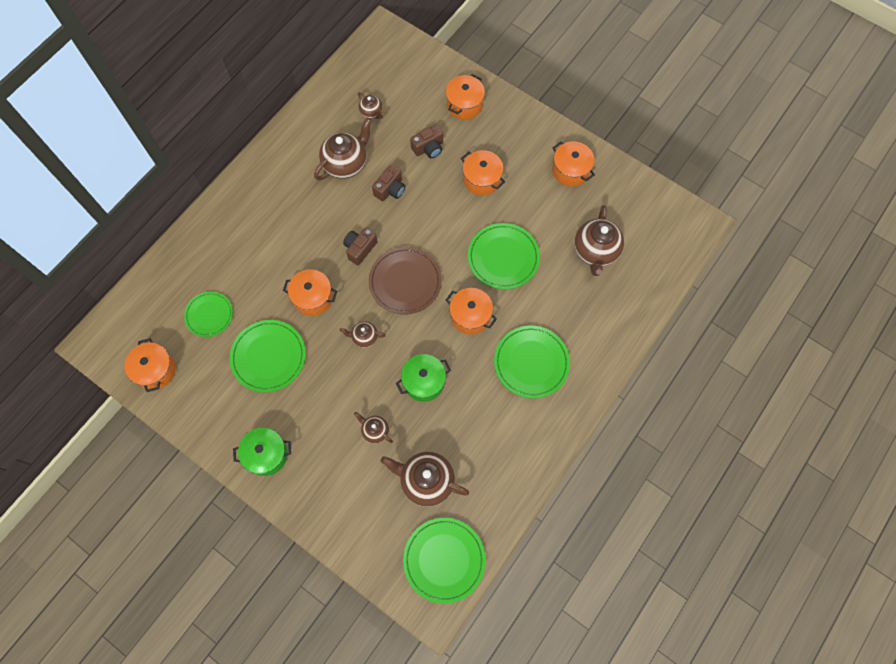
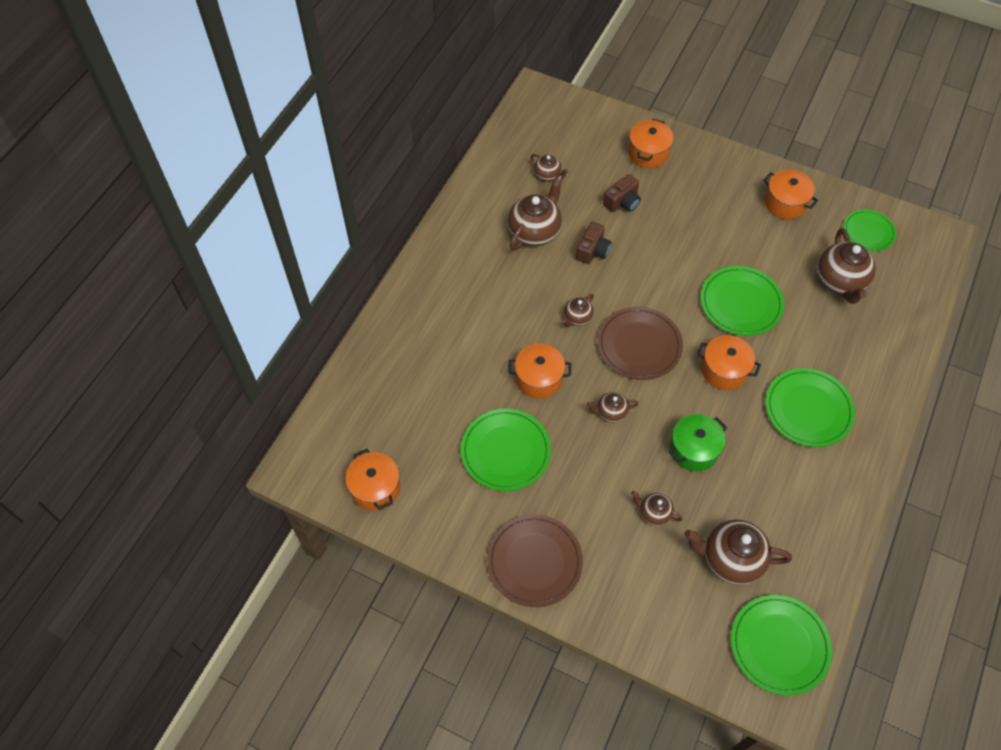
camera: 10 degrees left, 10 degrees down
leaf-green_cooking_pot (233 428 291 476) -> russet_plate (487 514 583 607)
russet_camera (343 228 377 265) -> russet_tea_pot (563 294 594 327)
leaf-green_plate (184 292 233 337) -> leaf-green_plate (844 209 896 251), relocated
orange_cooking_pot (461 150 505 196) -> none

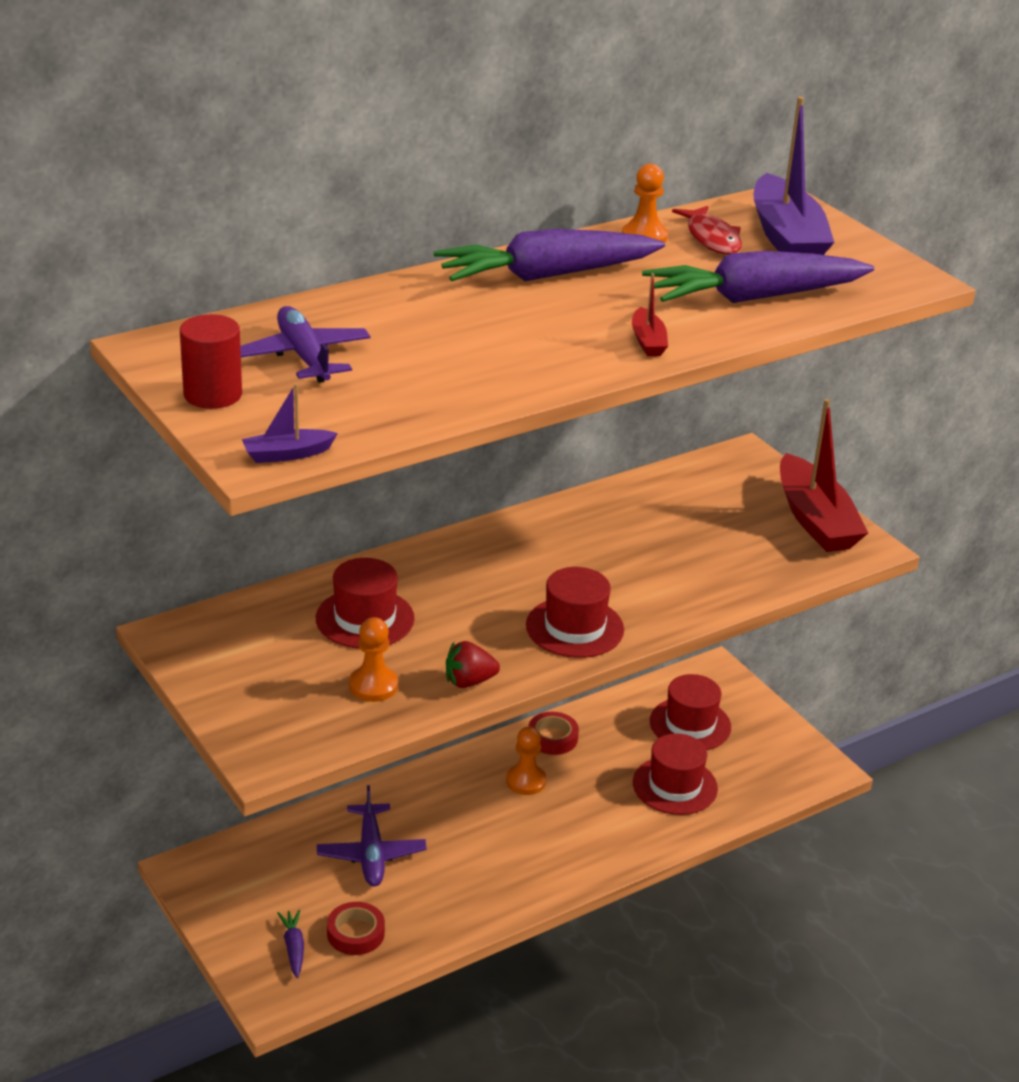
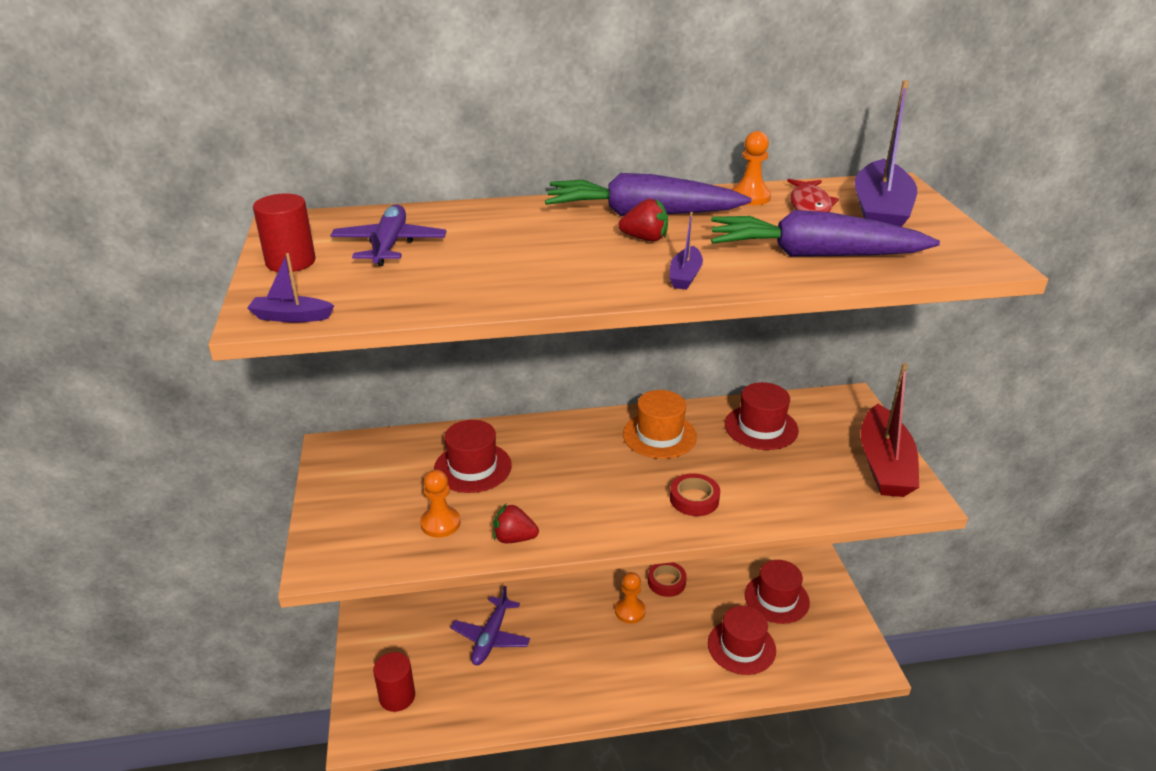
camera: 25 degrees right, 0 degrees up
violet_toy_carrot (277 910 304 978) -> scarlet_cylinder (373 652 415 712)
none -> scarlet_toy_strawberry (618 199 668 242)
none -> orange_hat (623 390 697 459)
scarlet_sailboat (632 273 668 356) -> violet_sailboat (669 212 703 290)
scarlet_roll_of_tape (327 902 385 955) -> scarlet_roll_of_tape (670 473 720 516), relocated
scarlet_hat (526 567 624 658) -> scarlet_hat (725 382 799 450), relocated

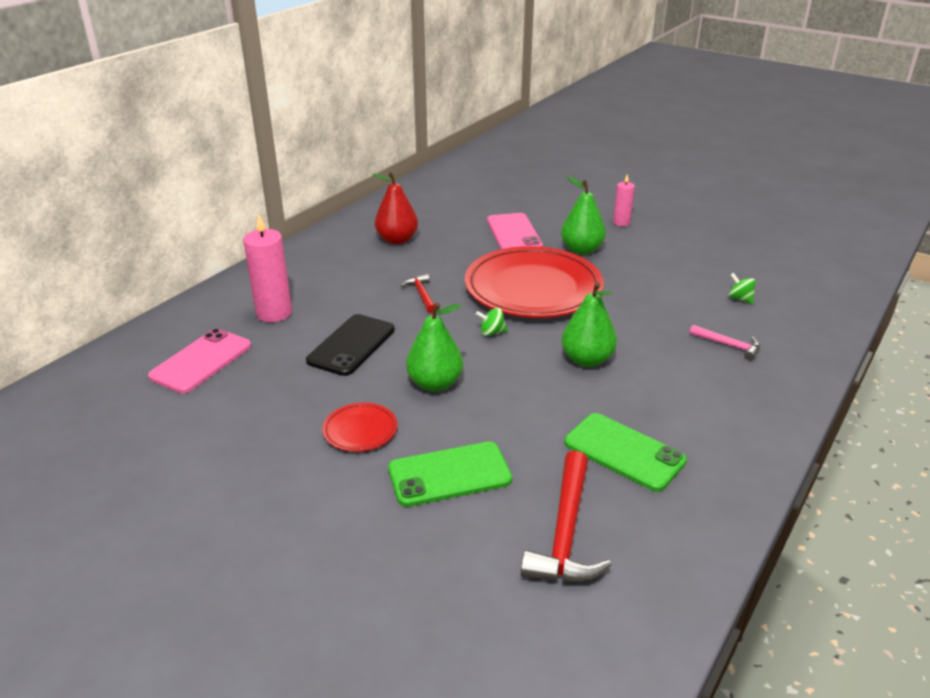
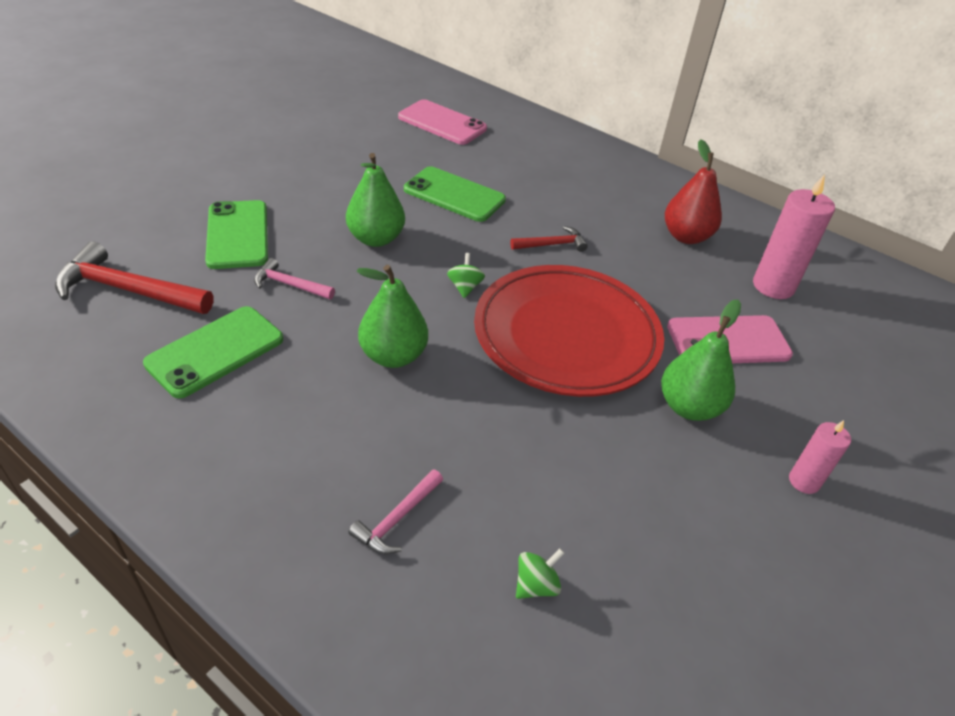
camera: 90 degrees right, 10 degrees up
none -> pink_hammer (254 258 335 299)
jet-black_mobile_phone (306 314 395 376) -> leaf-green_mobile_phone (404 167 506 222)
pink_wax_candle (243 214 292 322) -> pink_wax_candle (753 174 835 299), relocated
scarlet_plate (322 403 397 452) -> none

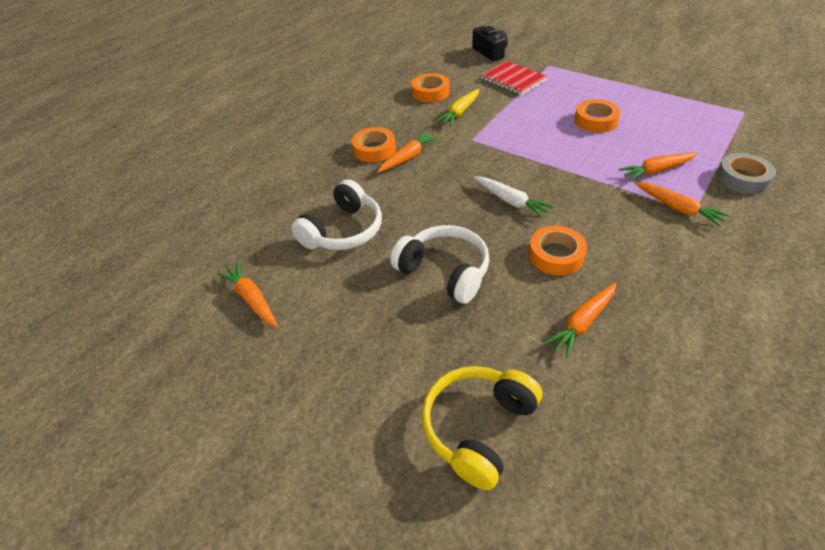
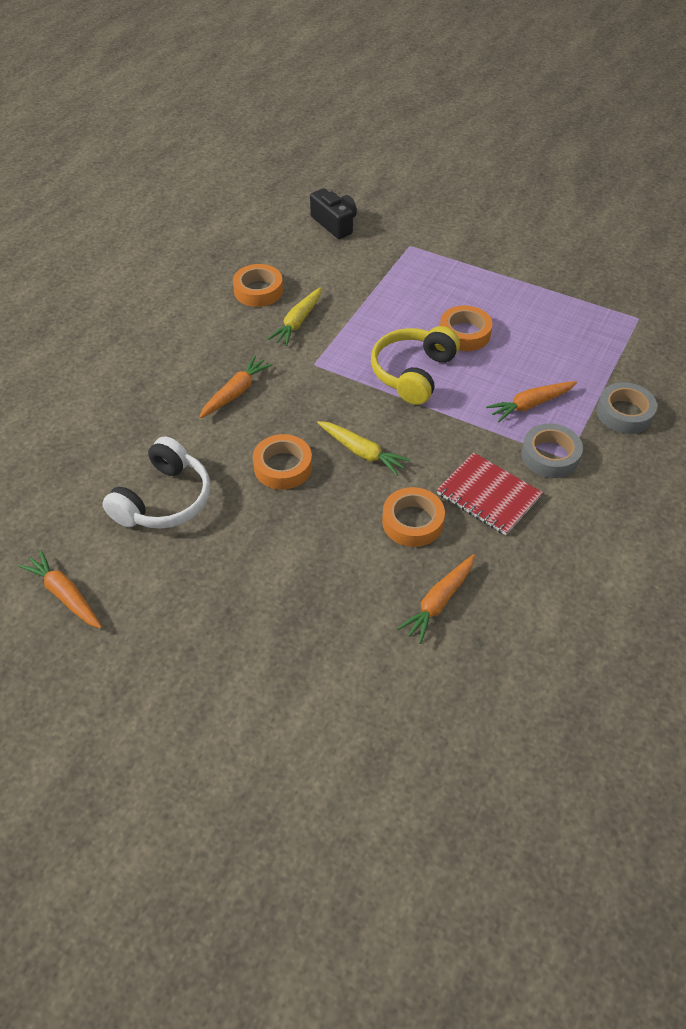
camera: 10 degrees left, 5 degrees up
orange_roll_of_tape (352 127 396 162) -> orange_roll_of_tape (253 434 312 490), relocated
snow-white_toy_carrot (474 176 554 218) -> bright_yellow_toy_carrot (317 421 410 476)
bright_yellow_headphones (422 366 542 490) -> bright_yellow_headphones (371 326 460 405), relocated
scarlet_notepad (481 61 547 95) -> scarlet_notepad (437 453 543 535), relocated
orange_toy_carrot (635 182 730 227) -> grey_roll_of_tape (521 424 583 478)
snow-white_headphones (390 225 490 304) -> none

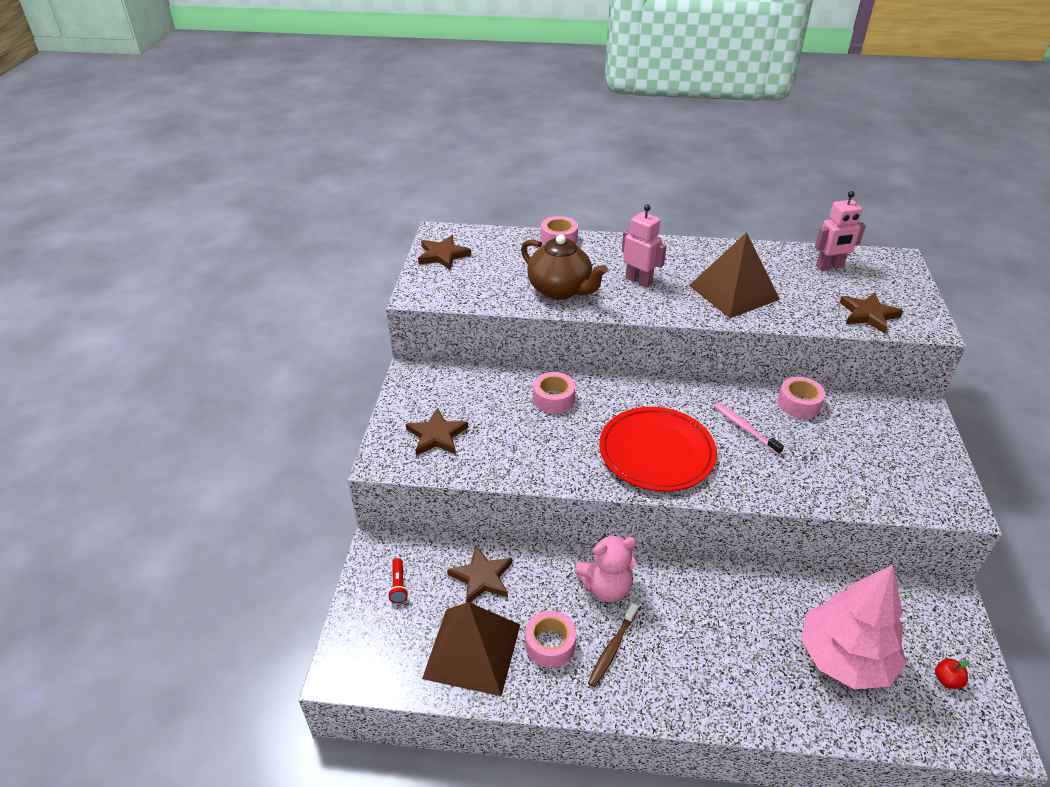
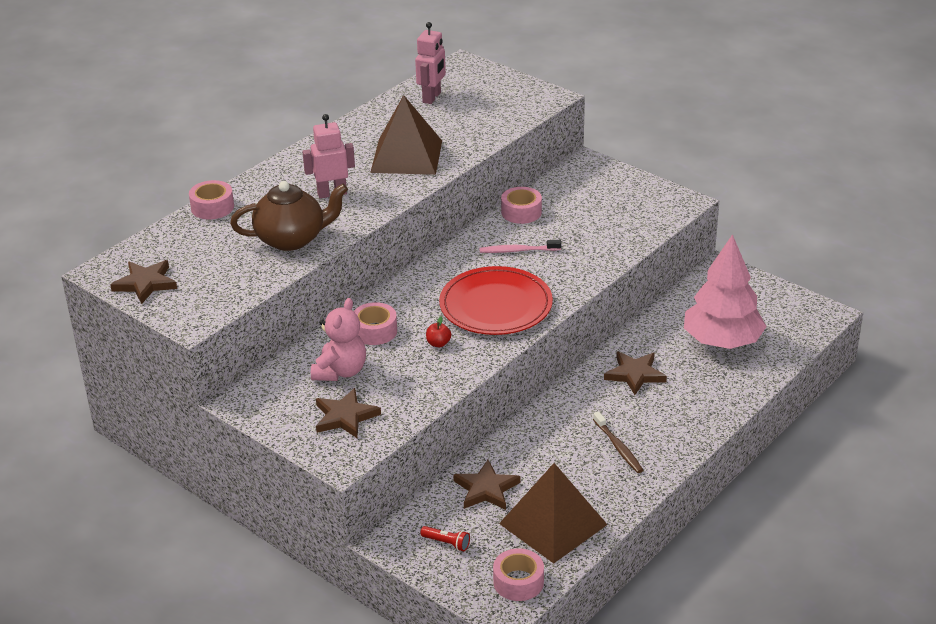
camera: 55 degrees left, 5 degrees down
pink_teddy (575 535 637 602) -> pink_teddy (311 298 366 381), relocated
scarlet_apple_fruit (935 658 969 689) -> scarlet_apple_fruit (426 317 451 347), relocated
pink_roll_of_tape (525 611 576 668) -> pink_roll_of_tape (493 548 544 601), relocated
russet_star (840 293 903 334) -> russet_star (604 351 667 395), relocated

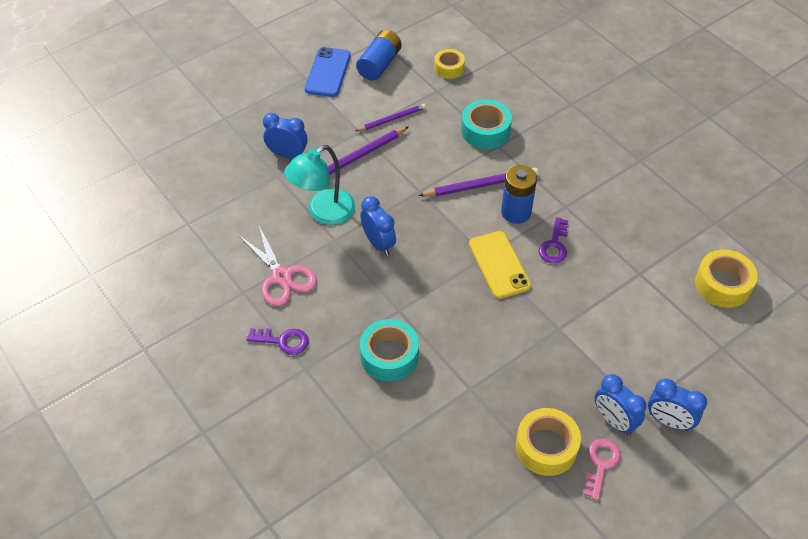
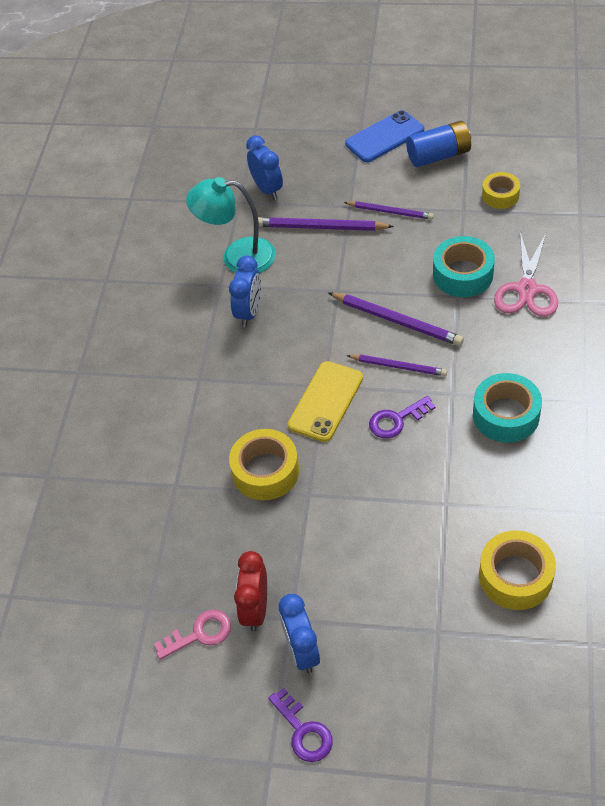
camera: 50 degrees right, 0 degrees up
bright_yellow_roll_of_tape (516 408 581 476) -> bright_yellow_roll_of_tape (229 429 299 501), relocated
cobalt_alarm_clock (595 374 646 435) -> scarlet_alarm_clock (234 551 267 632)
violet_key (246 328 309 355) -> violet_key (268 688 333 762), relocated
cobalt_AA_battery (501 165 537 224) -> violet_pencil (347 354 447 376)
turquoise_roll_of_tape (360 319 419 381) -> turquoise_roll_of_tape (473 373 542 443), relocated
pink_pair_of_scissors (238 224 317 306) -> pink_pair_of_scissors (494 232 558 317), relocated

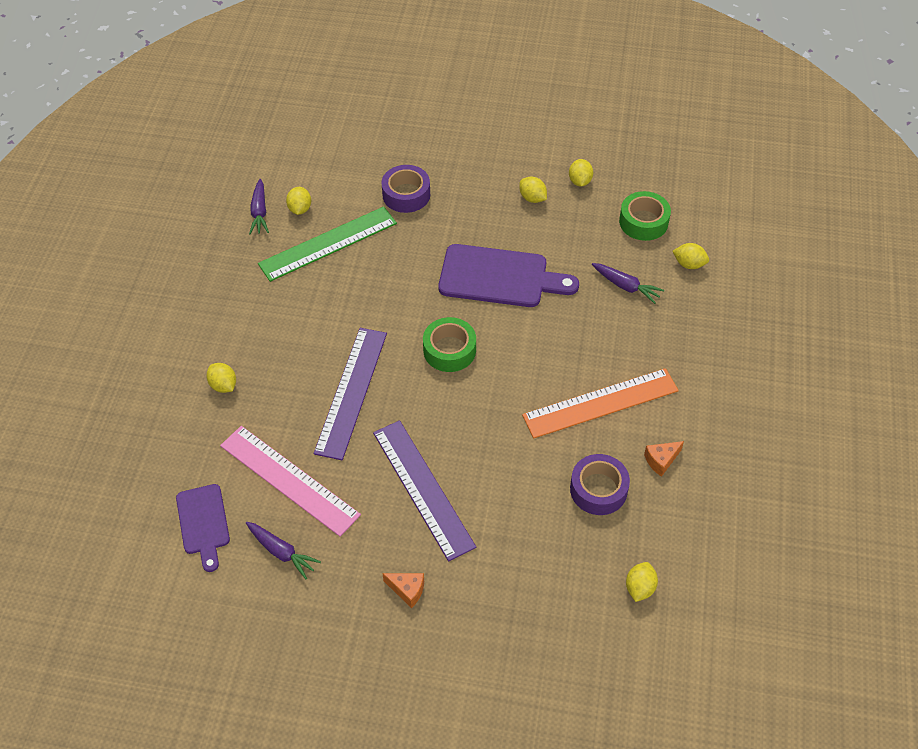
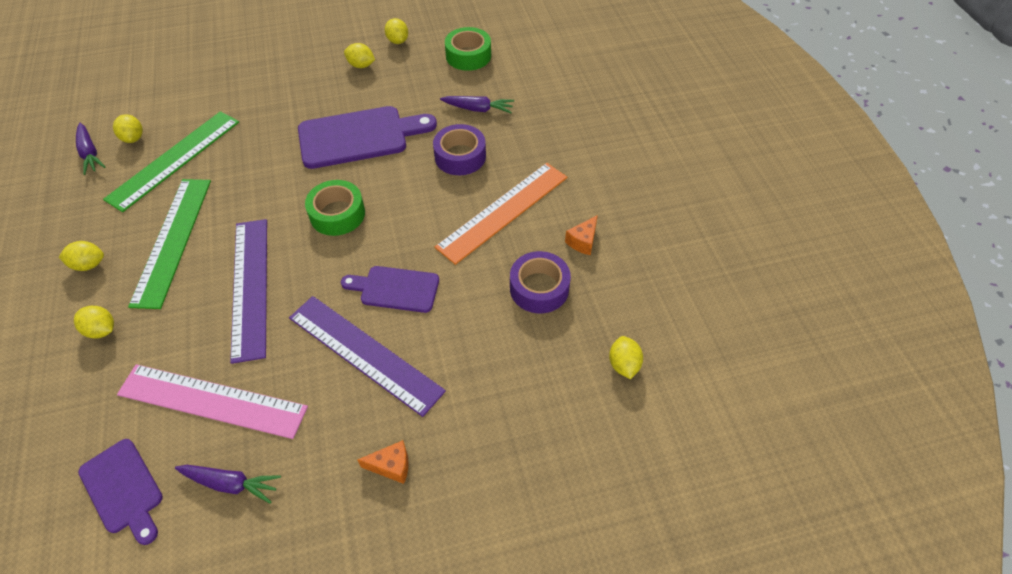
camera: 25 degrees left, 0 degrees up
bright_yellow_citrus_fruit (673 243 709 269) -> bright_yellow_citrus_fruit (59 241 104 271), relocated
none -> leaf-green_straightedge (128 179 211 309)
none -> violet_bread_board (341 266 439 313)
violet_roll_of_tape (381 165 430 213) -> violet_roll_of_tape (433 124 486 175), relocated

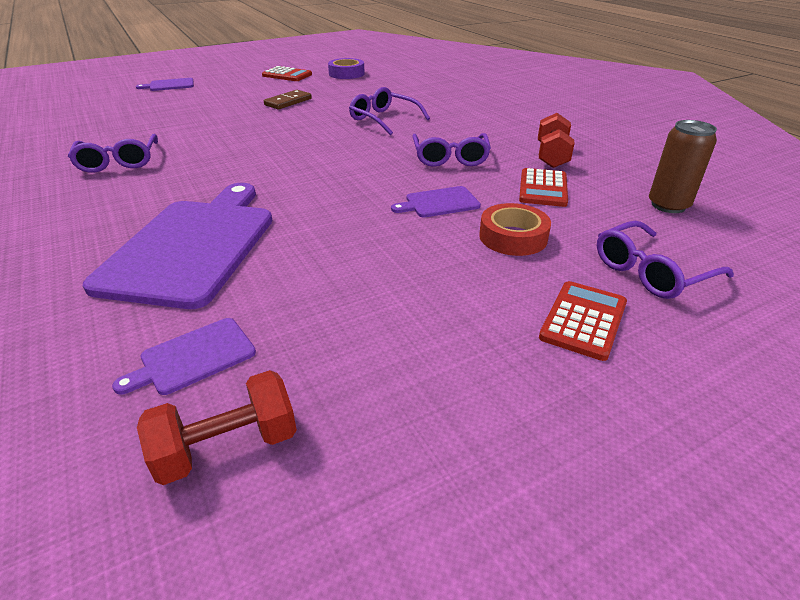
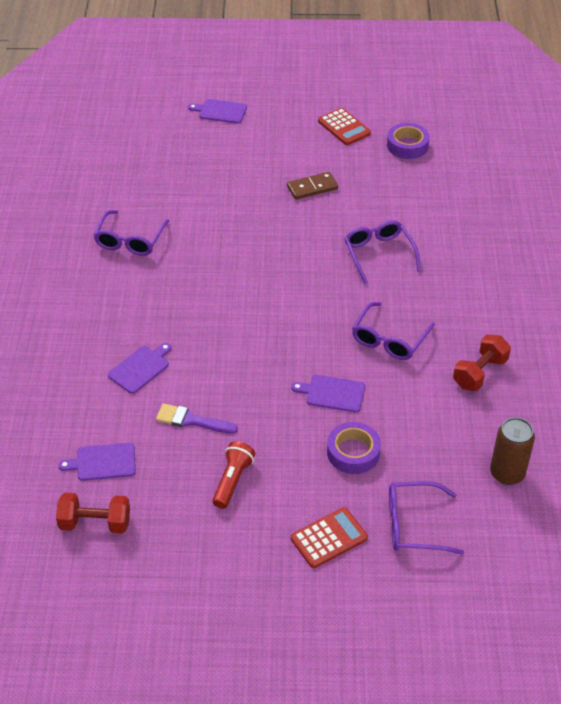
camera: 30 degrees right, 10 degrees up
violet_bread_board (83 183 272 309) -> violet_bread_board (108 343 171 394), x0.44
none -> violet_paint_brush (156 403 238 434)
none -> scarlet_flashlight (212 441 255 509)
scarlet_roll_of_tape (479 203 551 256) -> violet_roll_of_tape (327 422 381 474)
scarlet_pocket_calculator (519 168 568 207) -> none

